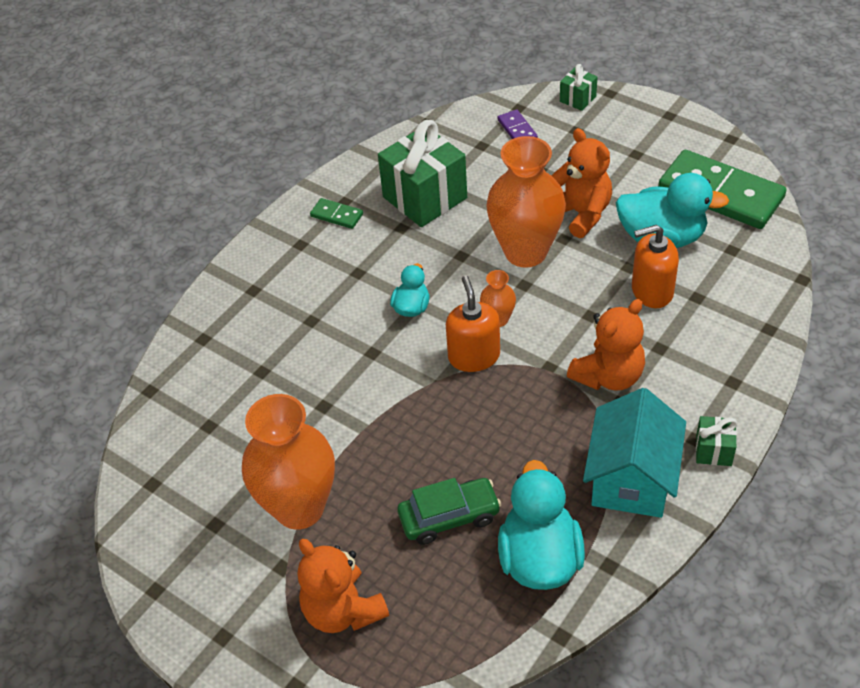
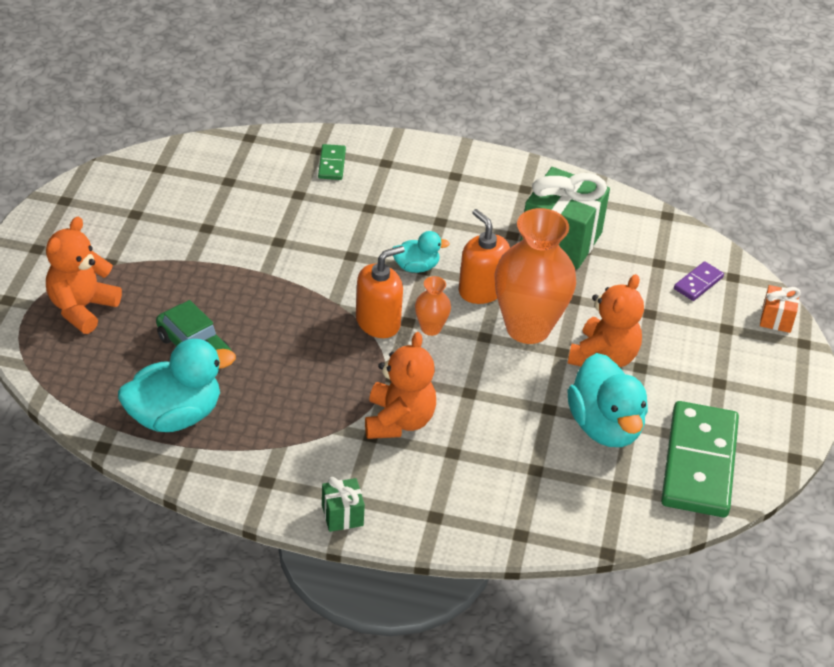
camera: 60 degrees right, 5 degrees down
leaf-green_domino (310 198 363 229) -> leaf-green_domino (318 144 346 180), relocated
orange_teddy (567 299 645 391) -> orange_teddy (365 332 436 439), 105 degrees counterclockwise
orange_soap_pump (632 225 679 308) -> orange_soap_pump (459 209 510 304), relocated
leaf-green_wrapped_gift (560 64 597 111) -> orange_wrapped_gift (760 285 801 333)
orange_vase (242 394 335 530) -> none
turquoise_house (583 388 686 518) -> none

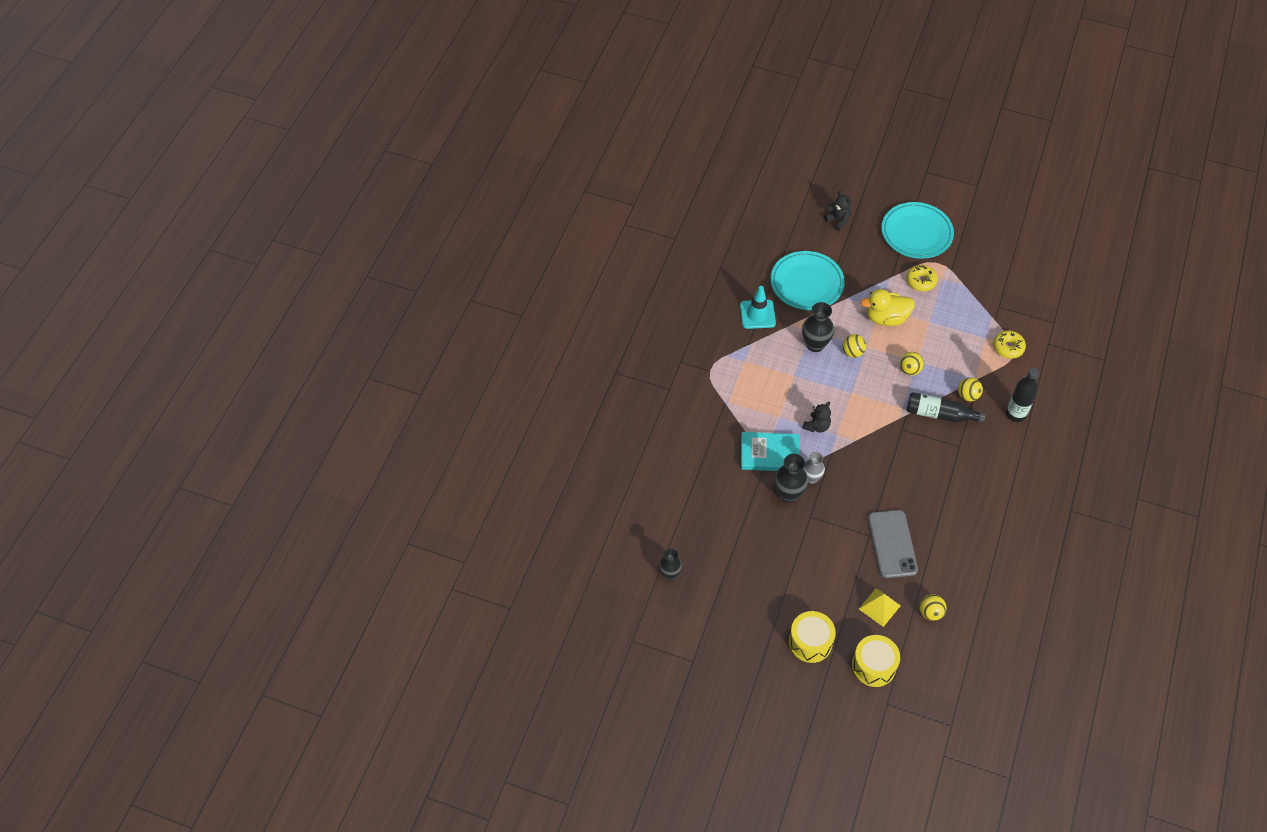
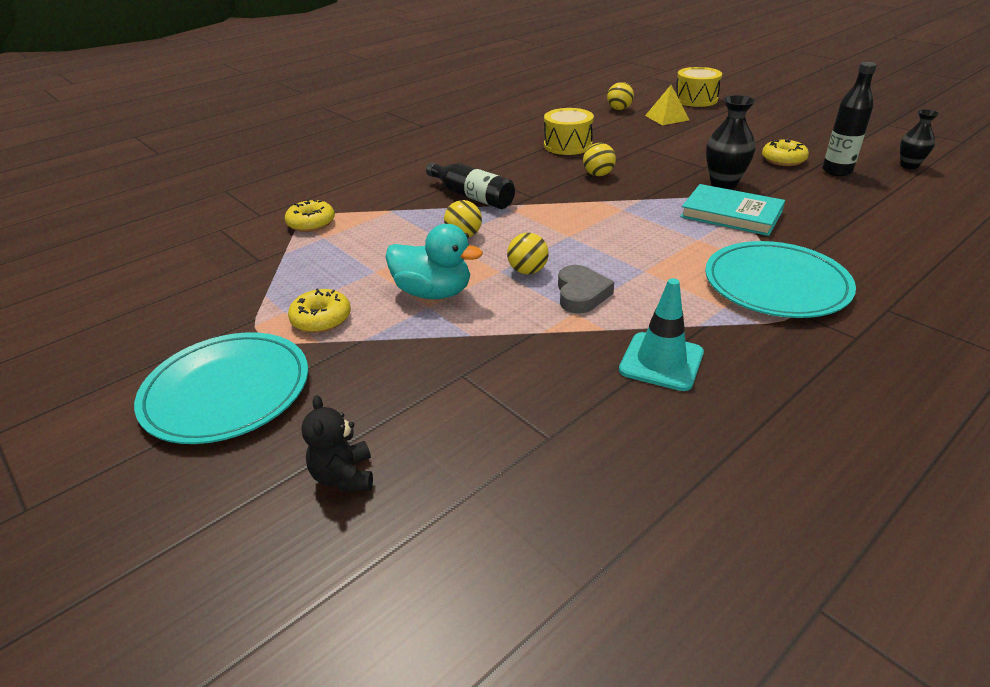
camera: 150 degrees left, 20 degrees down
bright_yellow_toy_duck (860 289 915 326) -> turquoise_toy_duck (385 224 483 299)
bright_yellow_drum (789 611 836 663) -> bright_yellow_drum (544 108 594 155), relocated
jet-black_vase (802 302 834 352) -> grey_heart_shape (558 265 614 314)
bright_yellow_play_ball (958 377 983 401) -> bright_yellow_play_ball (583 143 616 176), relocated
turquoise_plate (770 251 845 310) -> turquoise_plate (705 241 856 318), relocated
none -> bright_yellow_donut (762 139 809 166)
jet-black_flask (1006 368 1039 422) -> jet-black_flask (822 62 877 176), relocated
jet-black_teddy (802 402 831 433) -> none
grey_vase (804 452 825 484) -> none
grey_mobile_phone (868 510 918 578) -> none

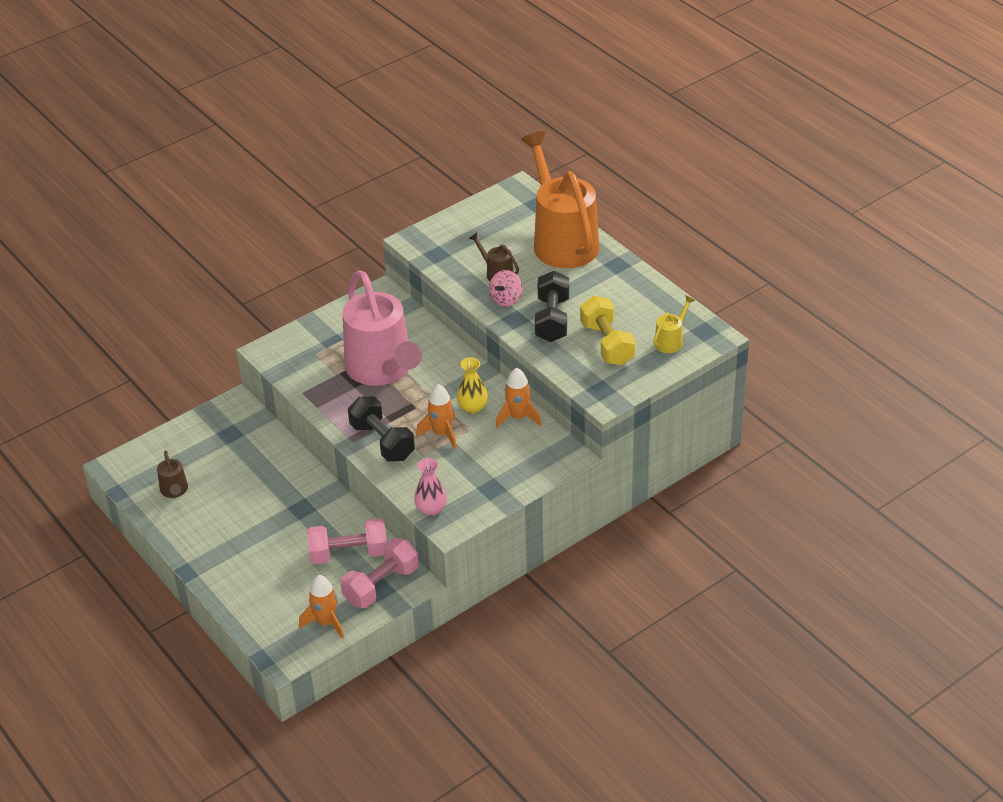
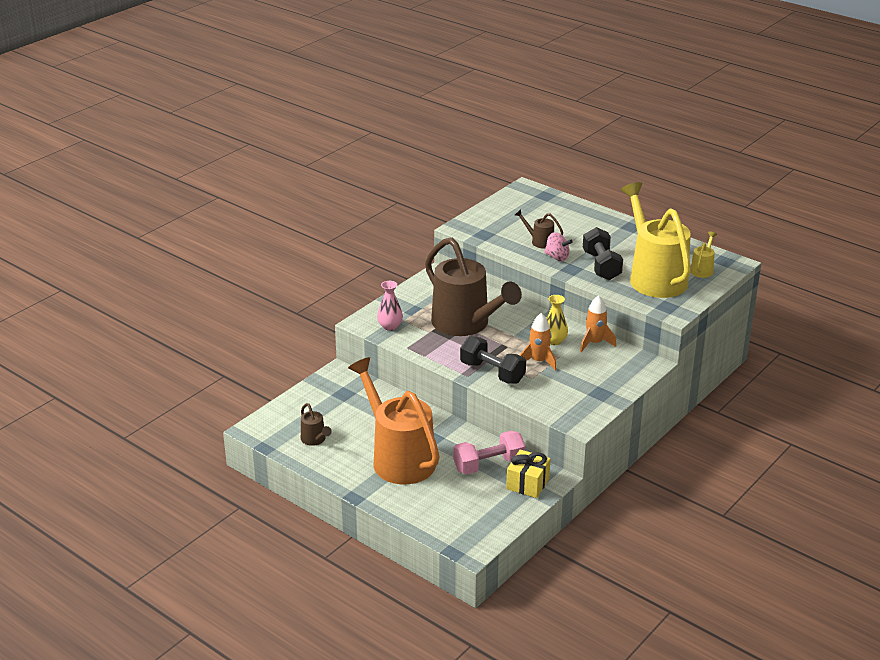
camera: 15 degrees left, 10 degrees down
orange_watering_pot (521 131 600 269) -> orange_watering_pot (348 357 439 484), relocated
pink_vase (414 458 447 516) -> pink_vase (377 281 403 331), relocated
pink_watering_pot (342 270 422 386) -> russet_watering_pot (425 237 522 336)
pink_free_weight (340 538 419 608) -> bright_yellow_wrapped_gift (506 450 550 498)
pink_spinning_top (489 270 523 307) -> pink_spinning_top (544 232 573 261), 75 degrees counterclockwise
bright_yellow_free_weight (580 296 636 365) -> bright_yellow_watering_pot (621 182 691 298)
orange_spaceship (299 575 344 639) -> none

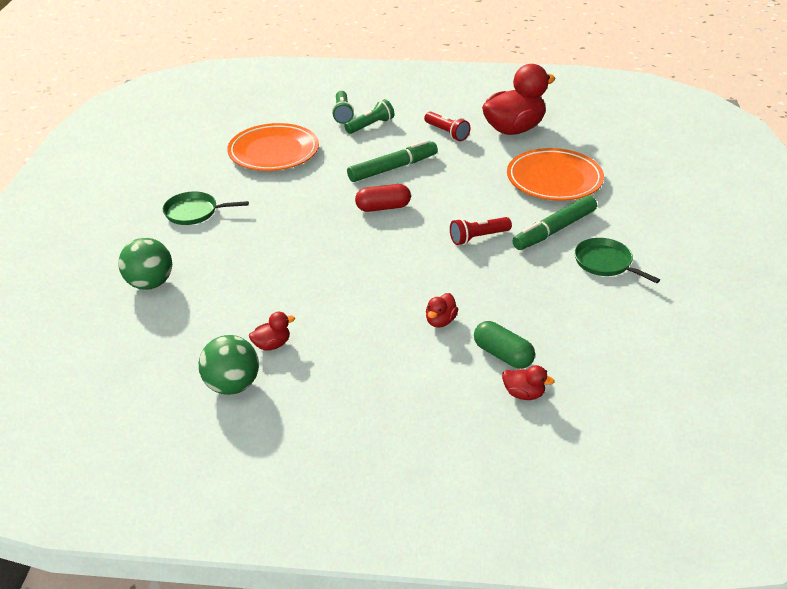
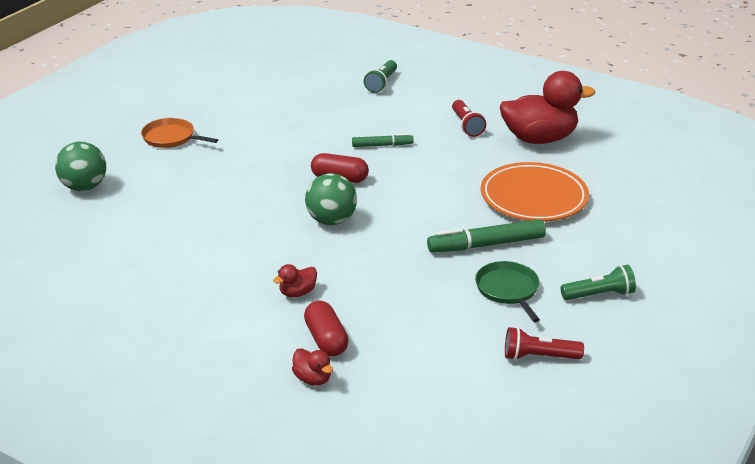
camera: 25 degrees right, 5 degrees down
leaf-green_frying_pan (163 191 249 225) -> orange_frying_pan (141 118 218 148)
leaf-green_pill (474 321 535 369) -> scarlet_pill (304 301 349 356)
leaf-green_play_ball (199 335 259 395) -> leaf-green_play_ball (305 173 357 225), relocated
leaf-green_marker (347 140 438 182) -> leaf-green_marker (352 133 414 147), x0.58
scarlet_flashlight (450 217 512 245) -> scarlet_flashlight (505 327 584 360), relocated
leaf-green_flashlight (345 99 394 134) -> leaf-green_flashlight (561 265 636 300), relocated
orange_plate (227 123 319 171) -> none
scarlet_toy_duck (249 312 295 351) -> none

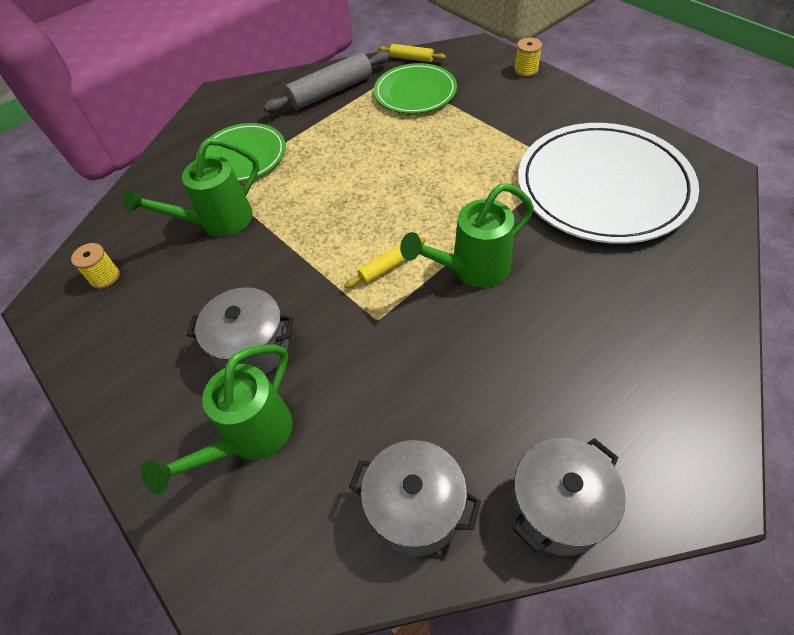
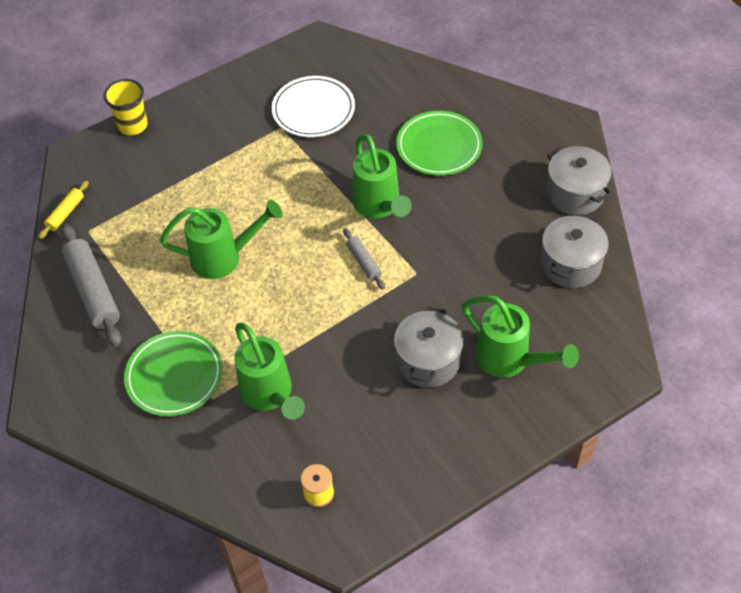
camera: 85 degrees left, 0 degrees up
bright_yellow_spool (514 38 542 77) -> bright_yellow_tumbler (103 79 148 135)
none -> leaf-green_watering_pot (160 200 283 279)
snow-white_plate (518 123 699 244) -> snow-white_plate (272 76 355 137), x0.58
bright_yellow_pastry_roller (344 238 426 288) -> grey_pastry_roller (343 228 385 289)
leaf-green_plate (374 63 457 114) -> leaf-green_plate (396 111 483 176), relocated

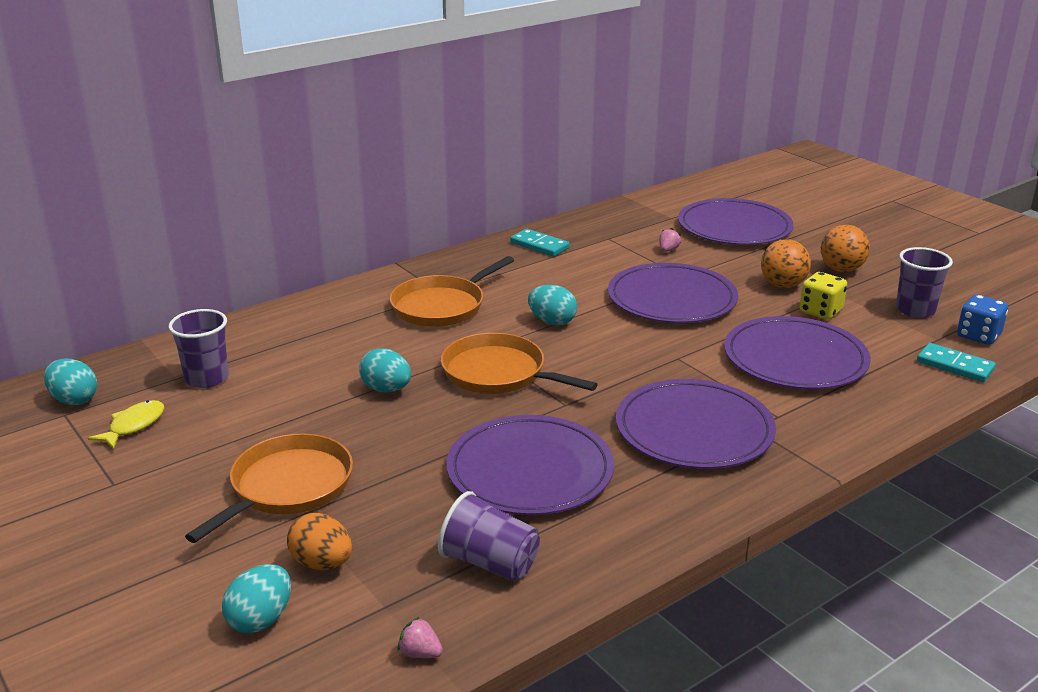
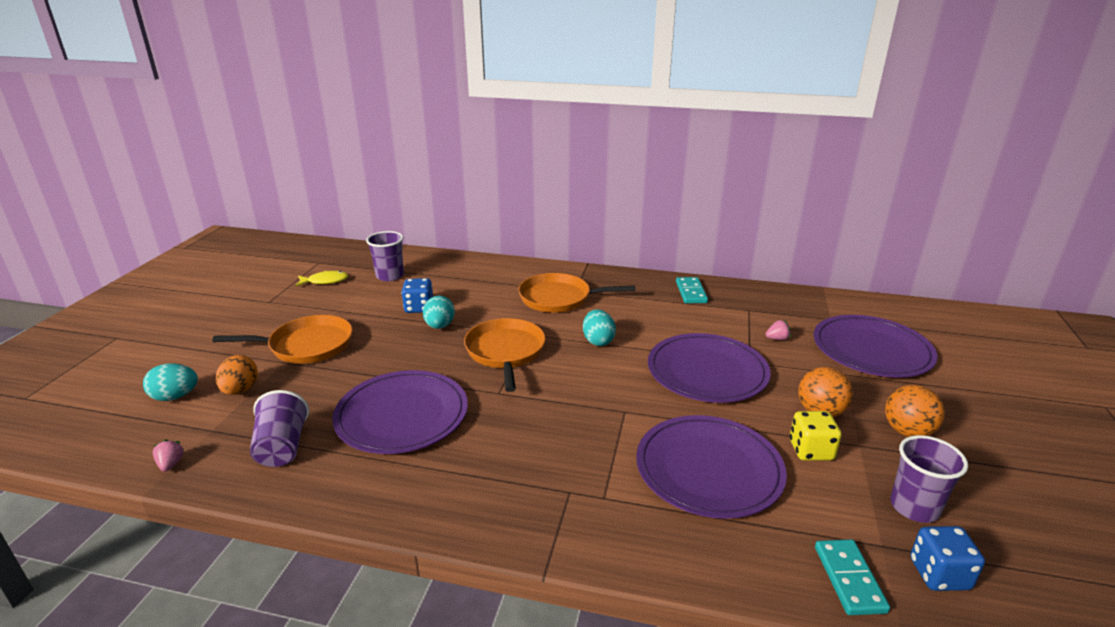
camera: 50 degrees right, 0 degrees up
none -> cobalt_die (401 278 433 313)
turquoise_egg_shape (44 359 97 405) -> none
violet_plate (616 379 776 469) -> none

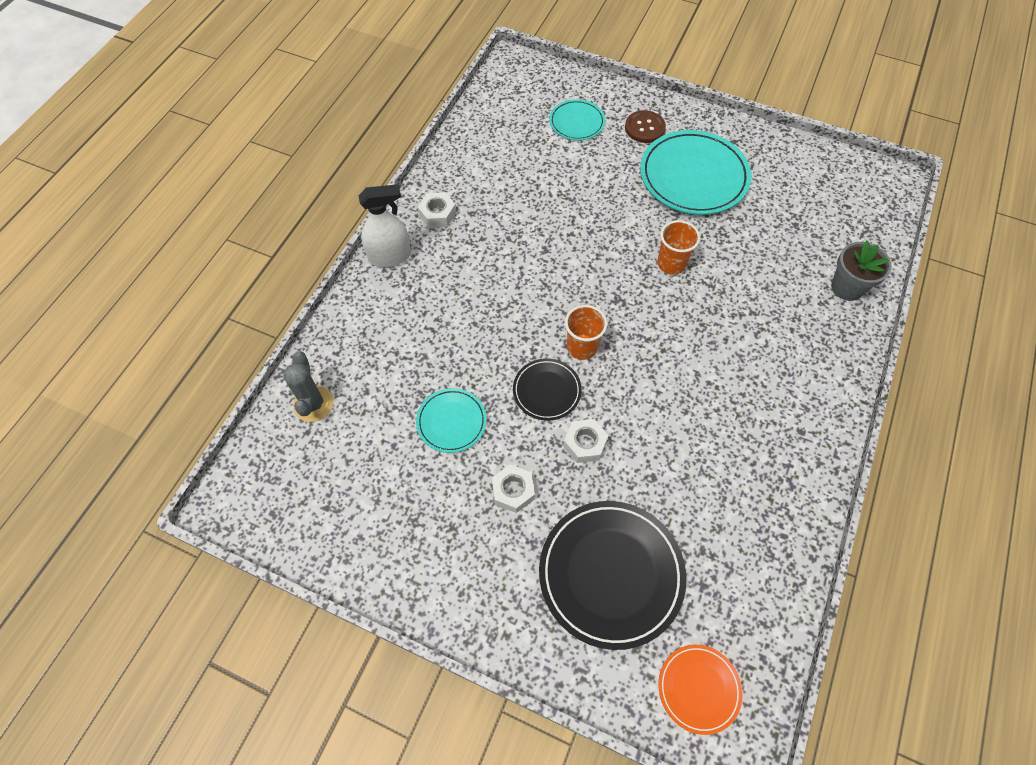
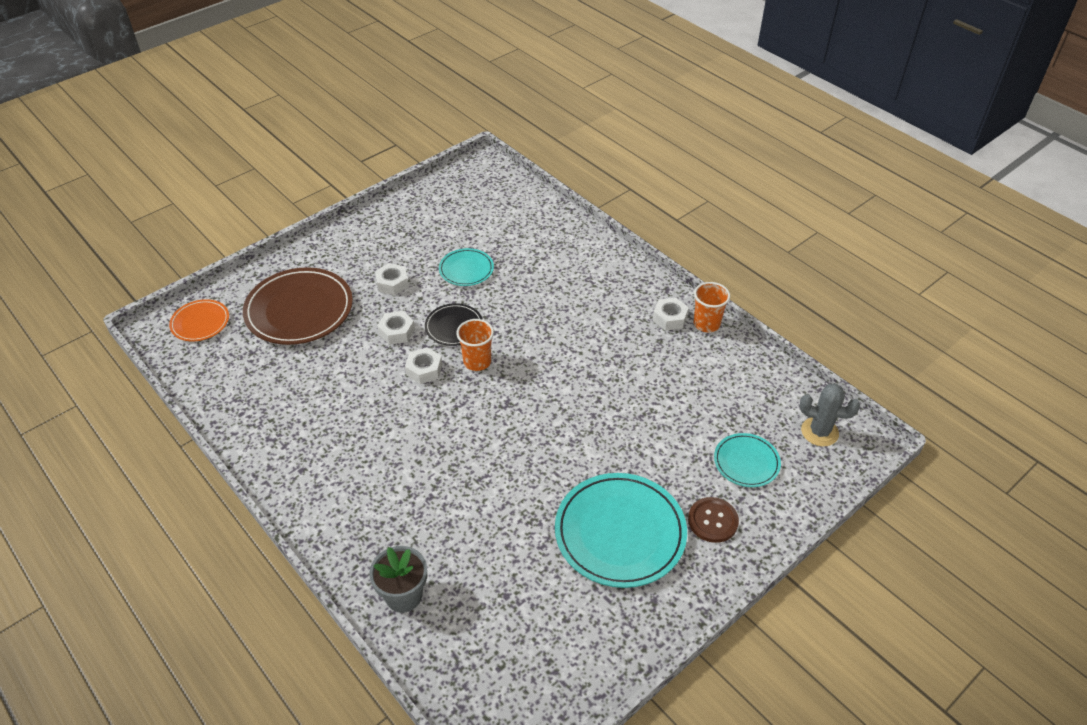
camera: 115 degrees right, 15 degrees down
jet-black_plate (539 501 686 650) -> russet_plate (243 267 353 345)
none -> snow-white_hex_nut (405 347 442 384)
orange_tumbler (657 220 700 275) -> orange_tumbler (693 282 730 332), relocated
grey_saguaro_cactus (283 351 334 422) -> grey_saguaro_cactus (799 384 860 446), relocated
snow-white_spray_bottle (359 184 411 267) -> none

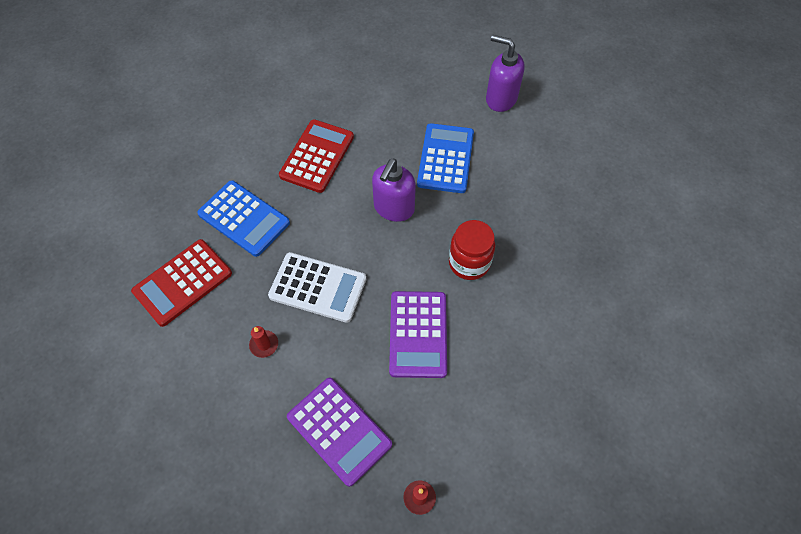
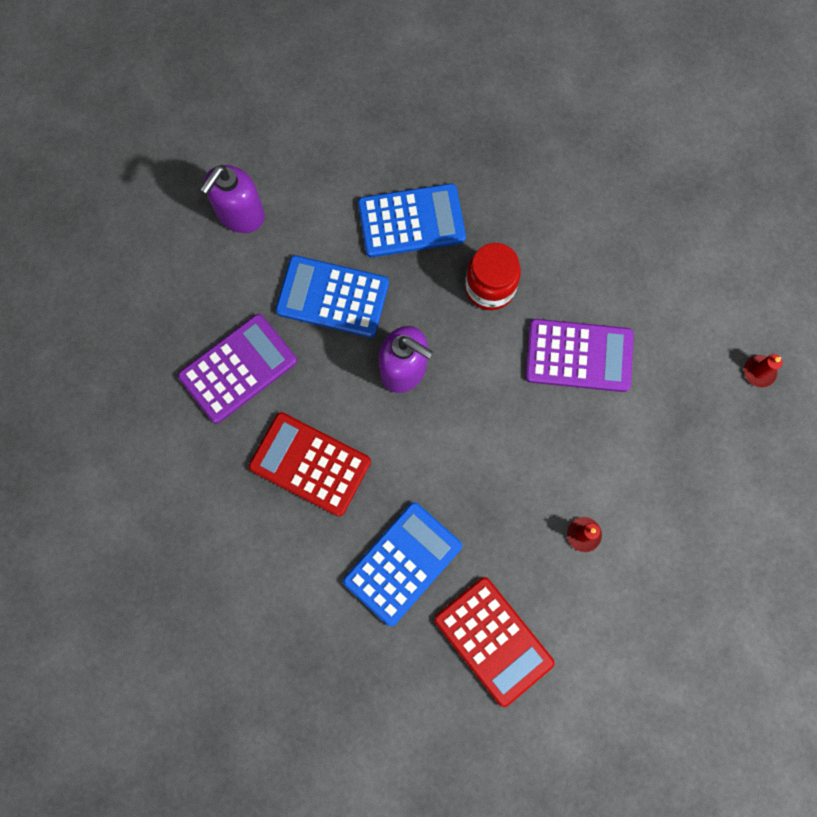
camera: 85 degrees left, 15 degrees up
violet_pocket_calculator (287 378 392 487) -> violet_pocket_calculator (178 314 297 424), relocated
none -> cobalt_pocket_calculator (358 183 466 257)
snow-white_pocket_calculator (268 252 366 323) -> none

